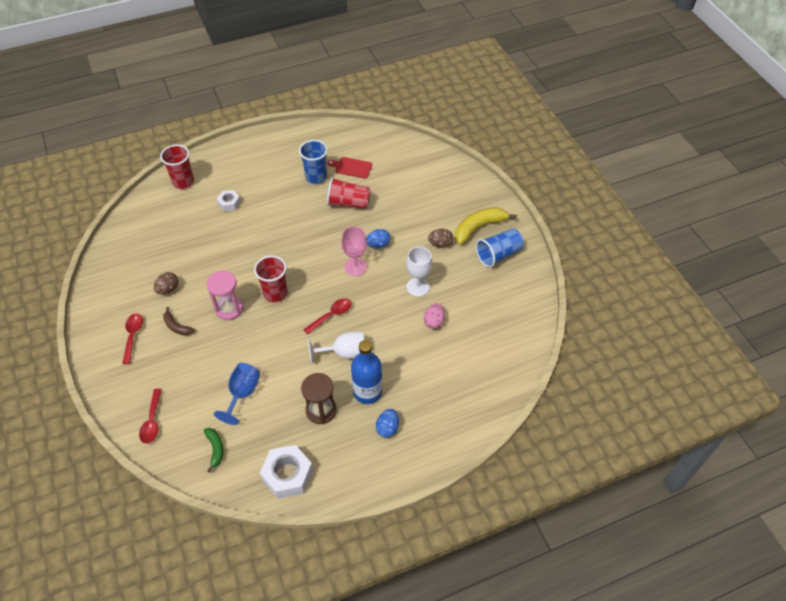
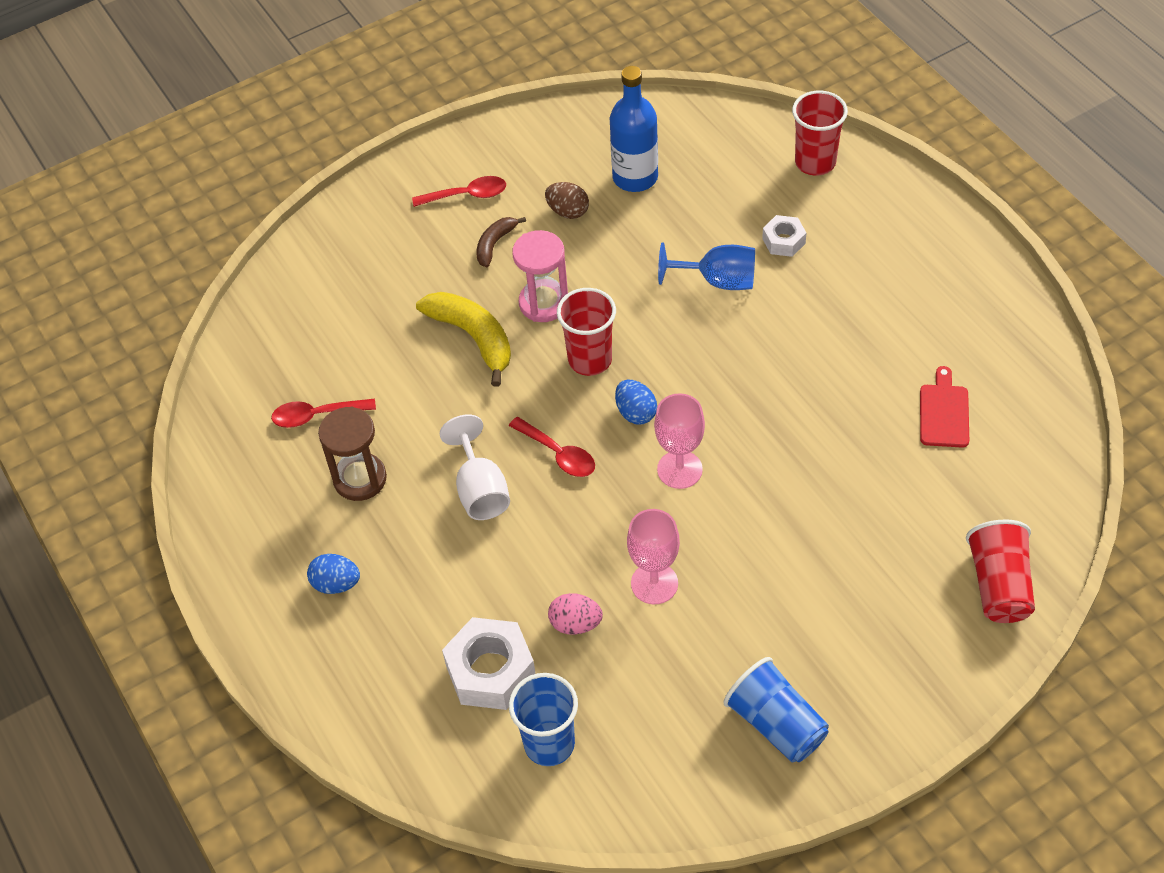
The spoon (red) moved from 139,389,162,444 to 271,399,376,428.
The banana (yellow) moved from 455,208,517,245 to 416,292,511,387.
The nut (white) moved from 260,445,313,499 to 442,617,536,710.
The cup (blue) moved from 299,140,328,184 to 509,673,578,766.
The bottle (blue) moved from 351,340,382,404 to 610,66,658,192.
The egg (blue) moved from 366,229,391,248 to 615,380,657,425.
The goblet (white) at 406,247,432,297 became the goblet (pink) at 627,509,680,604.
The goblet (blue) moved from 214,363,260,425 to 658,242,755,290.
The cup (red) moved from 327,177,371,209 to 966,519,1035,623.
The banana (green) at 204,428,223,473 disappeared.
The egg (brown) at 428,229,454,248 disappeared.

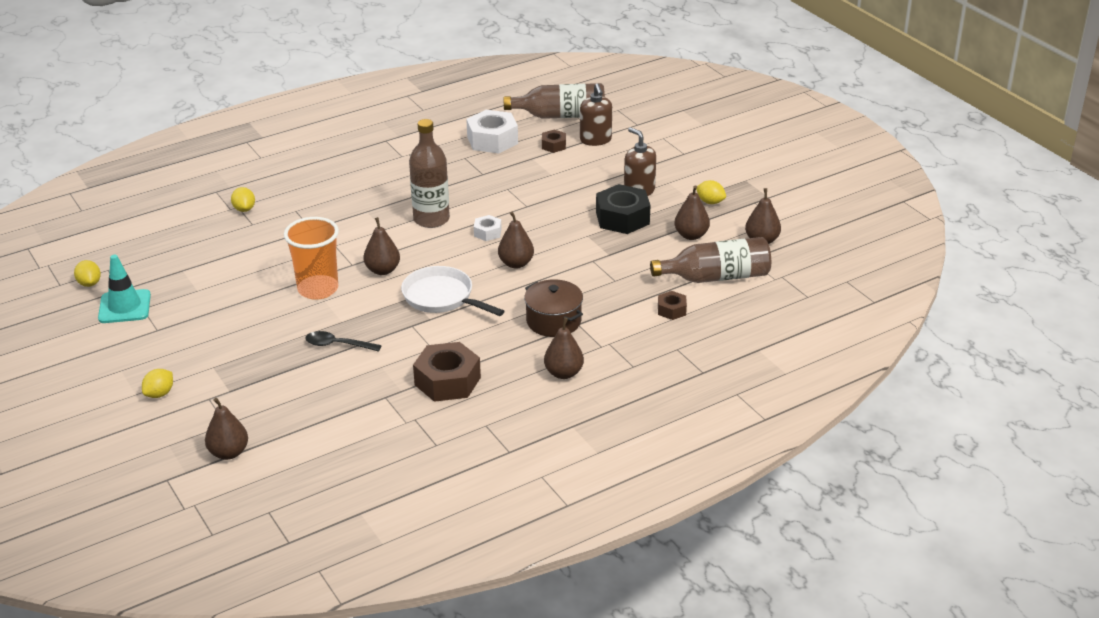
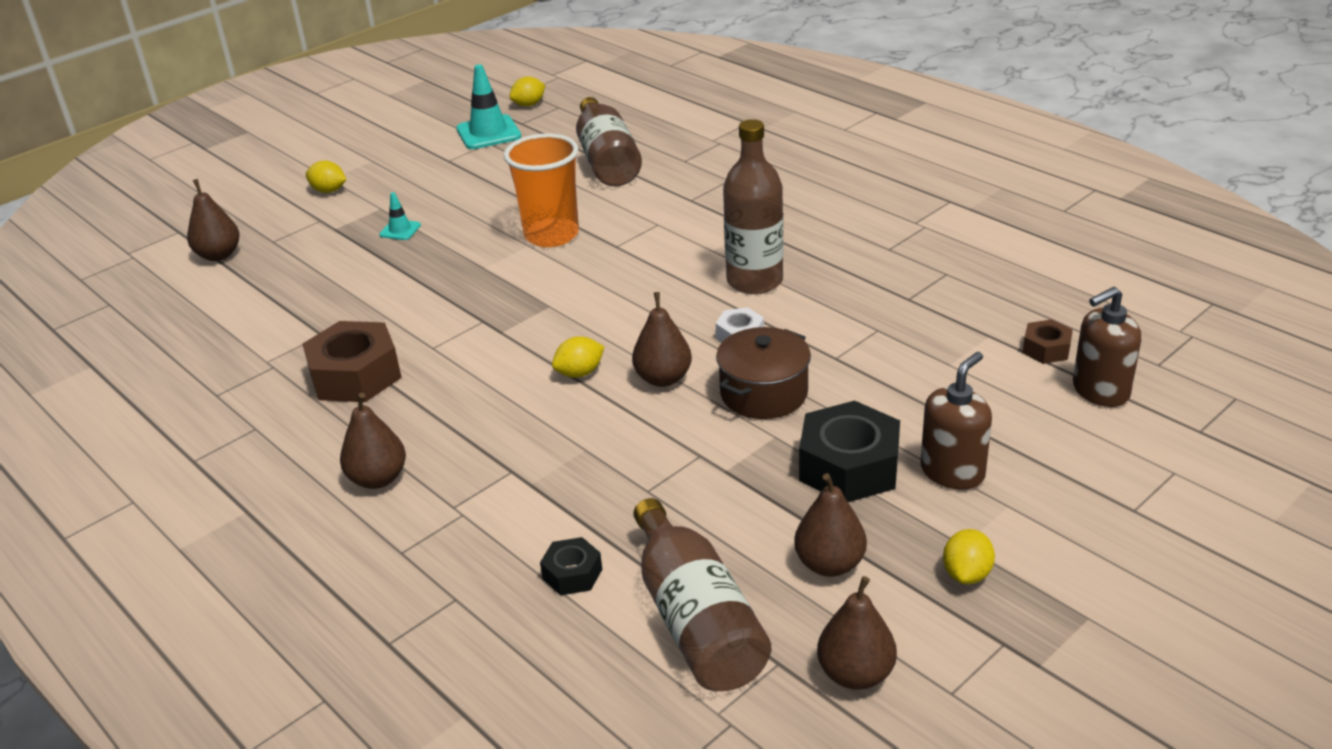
The traffic cone (turquoise) at 379,192,421,240 appeared.
The nut (brown) at 658,291,687,320 became the nut (black) at 540,537,602,596.
The lemon (yellow) moved from 231,187,255,212 to 552,336,604,378.
The bottle (brown) moved from 503,83,605,119 to 576,97,642,186.
The pot (brown) moved from 524,279,583,337 to 716,327,811,419.
The spoon (black) at 305,331,382,352 disappeared.
The pear (brown) at 363,217,400,275 disappeared.
The pan (white) at 401,266,504,316 disappeared.
The nut (white) at 466,110,518,153 disappeared.

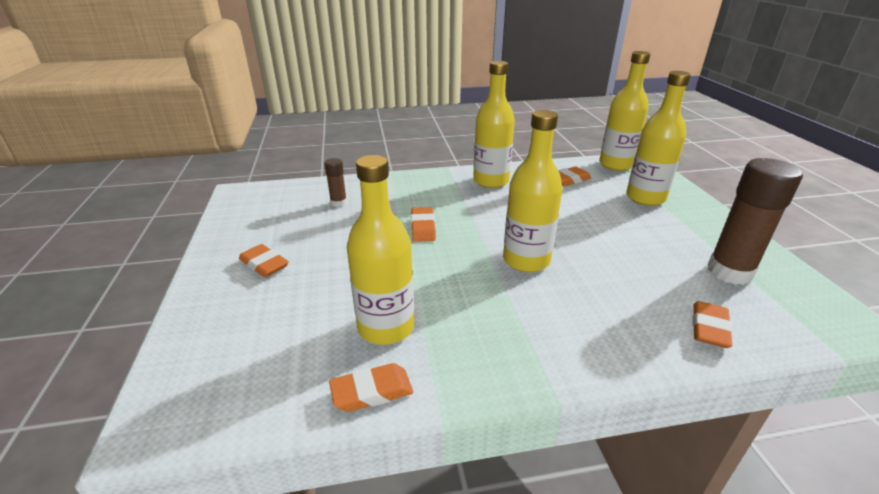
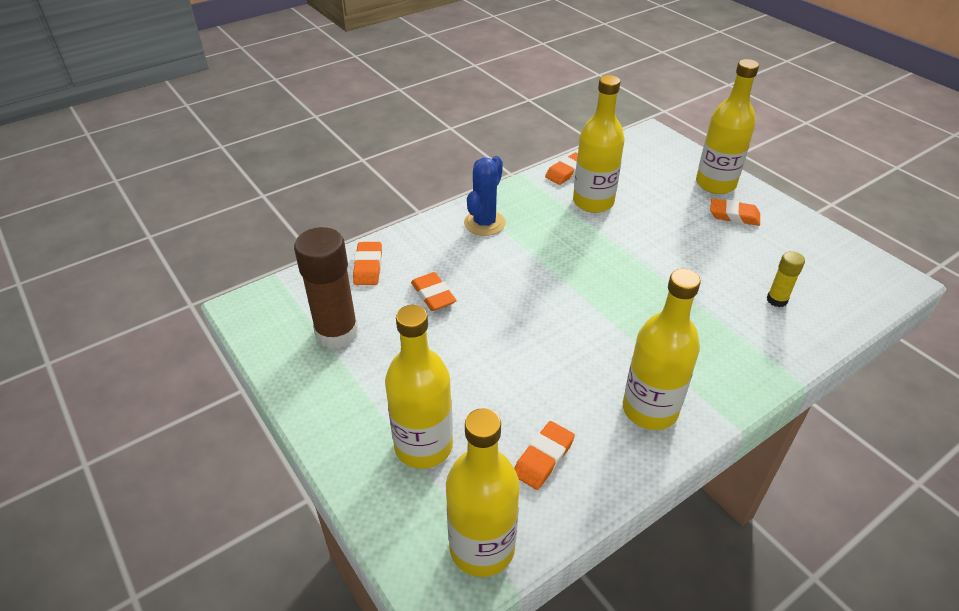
The eraser (orange) moved from 411,207,436,242 to 411,272,457,311.
The cactus (blue) at 464,156,506,236 appeared.
The bottle (yellow) moved from 503,110,563,272 to 696,59,759,194.
The glue stick (brown) at 324,158,347,207 became the glue stick (yellow) at 767,251,805,307.

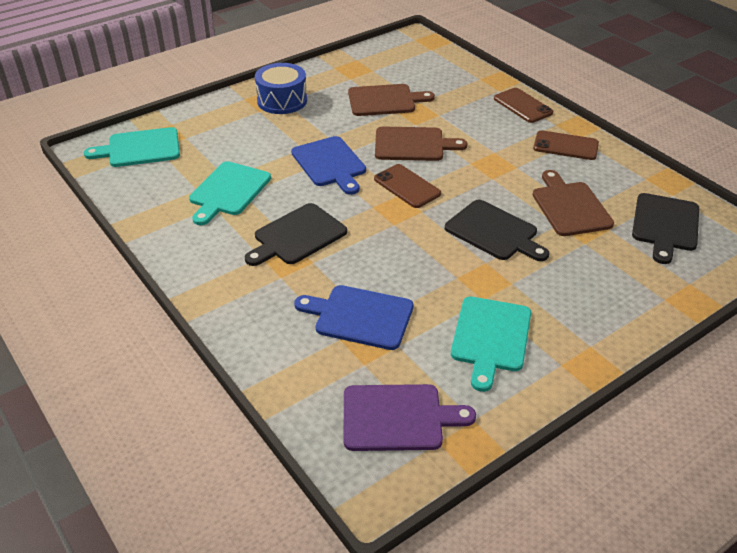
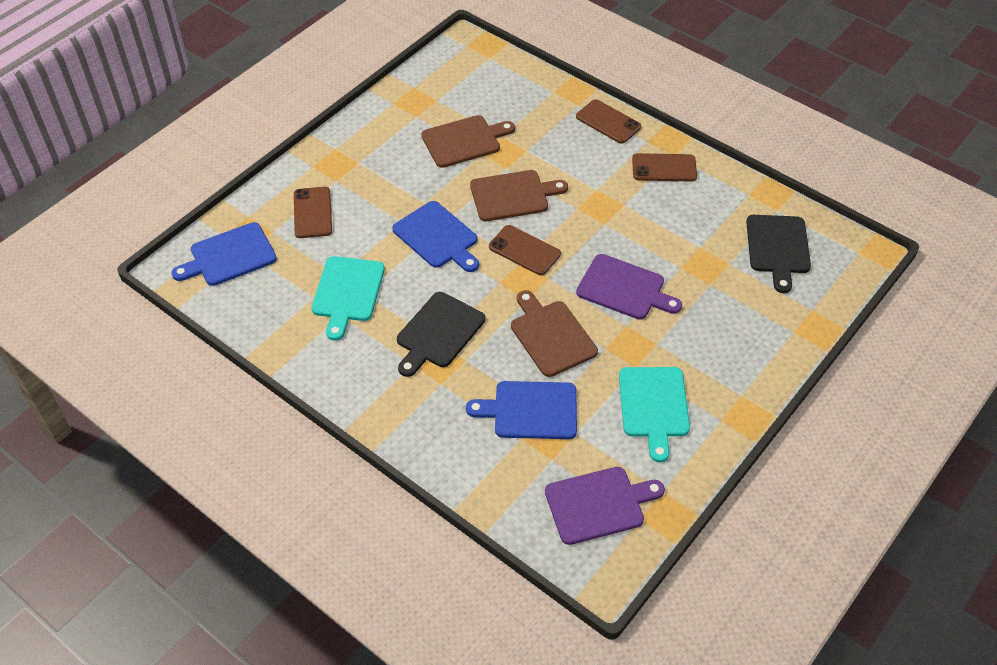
The cutting board (turquoise) at 84,127,180,167 became the cutting board (blue) at 172,222,277,286.
The phone (brown) at 294,187,332,238 appeared.
The cutting board (brown) moved from 533,170,614,236 to 511,290,598,377.
The cutting board (black) at 445,200,549,261 became the cutting board (purple) at 576,254,682,320.
The drum (blue) at 255,63,307,114 disappeared.

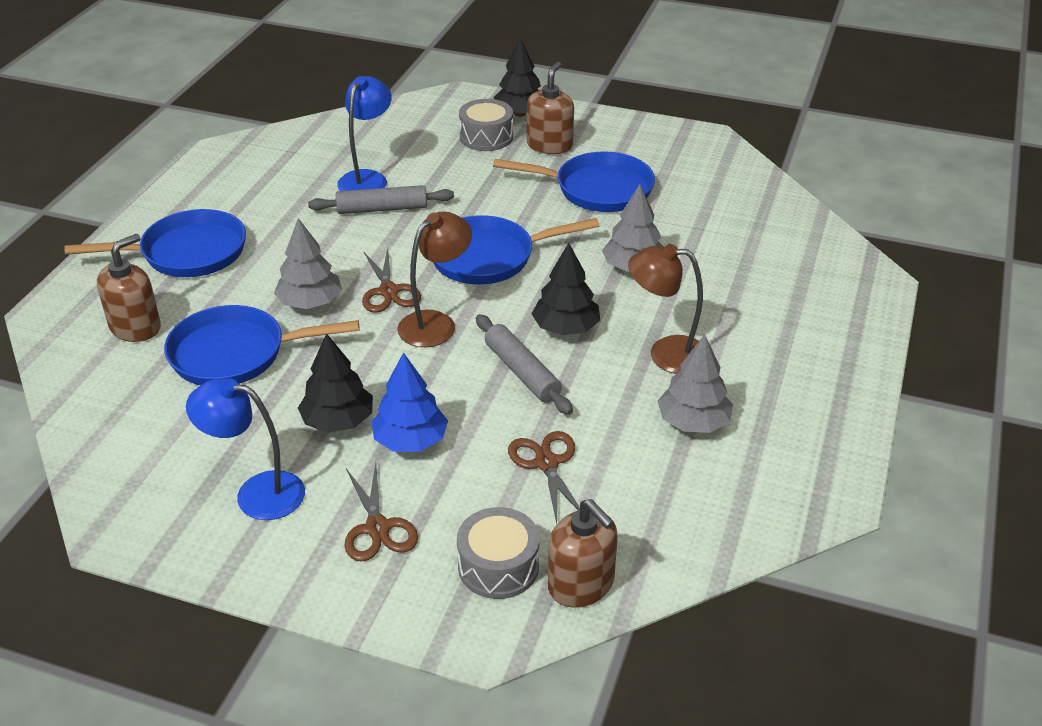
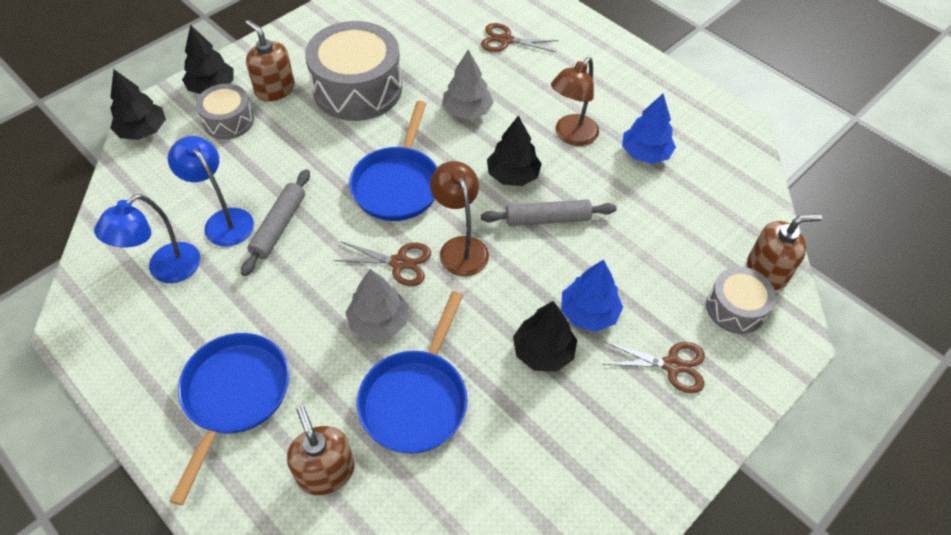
The lamp (blue) moved from 186,378,305,520 to 94,194,200,283.
The tree (black) at 110,69,166,140 appeared.
The pan (blue) at 493,151,655,212 was replaced by the drum (grey) at 305,21,402,121.
The scissors (brown) moved from 508,431,580,524 to 481,23,558,52.
The tree (grey) at 658,334,733,433 became the tree (blue) at 622,94,676,164.

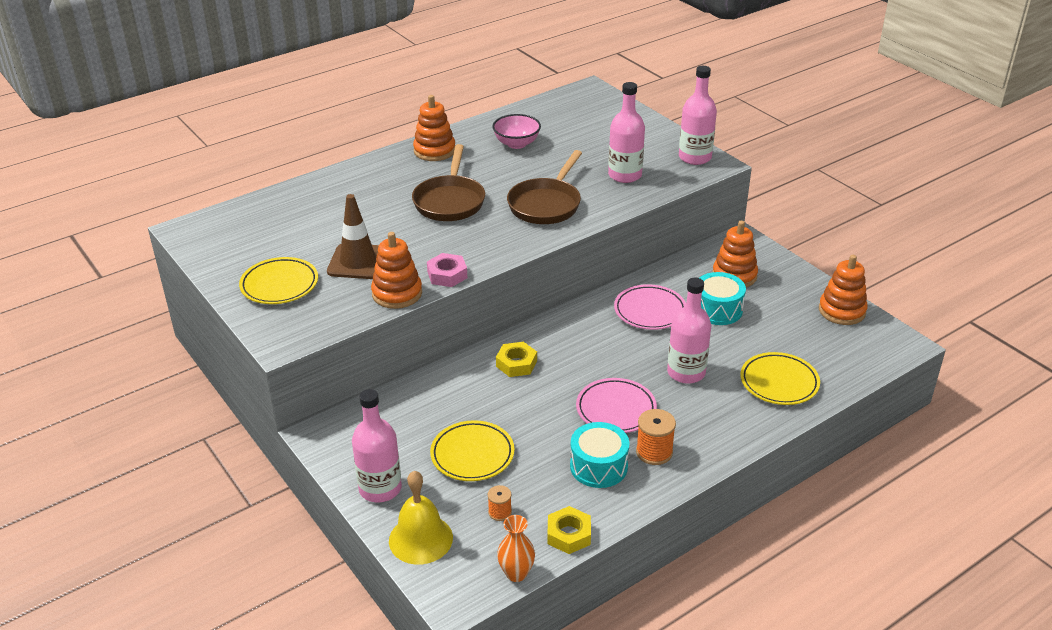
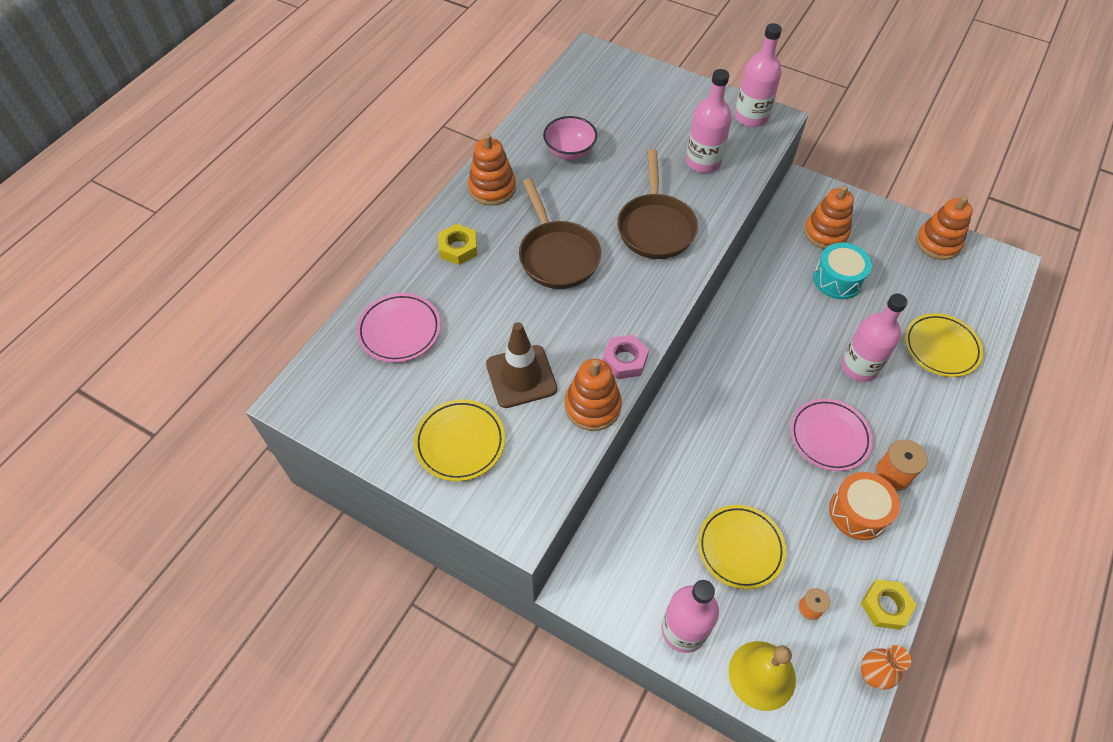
The plate (pink) moved from 614,284,686,330 to 356,293,441,362.
The nut (yellow) moved from 496,342,537,377 to 438,224,477,265.
The drum (turquoise) at 570,422,629,488 became the drum (orange) at 829,472,900,540.

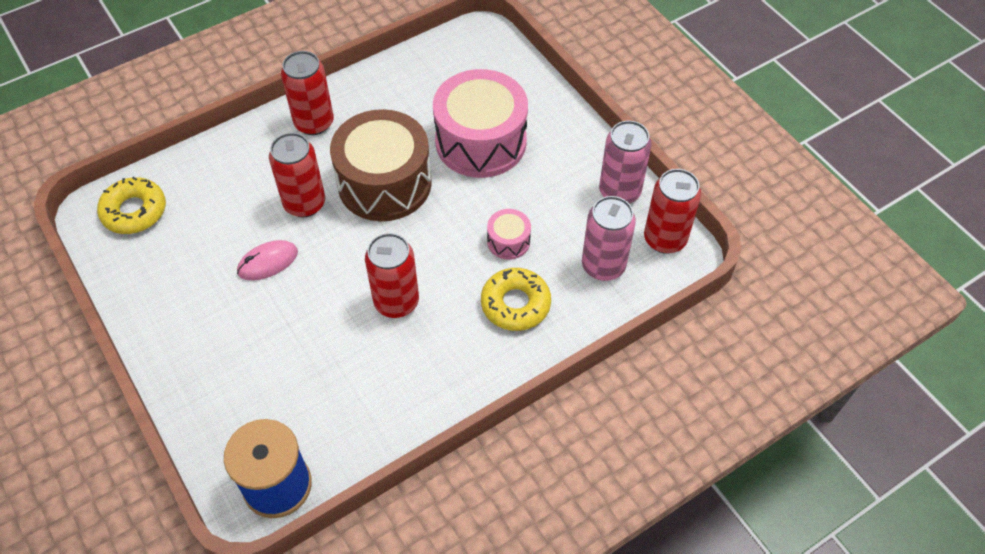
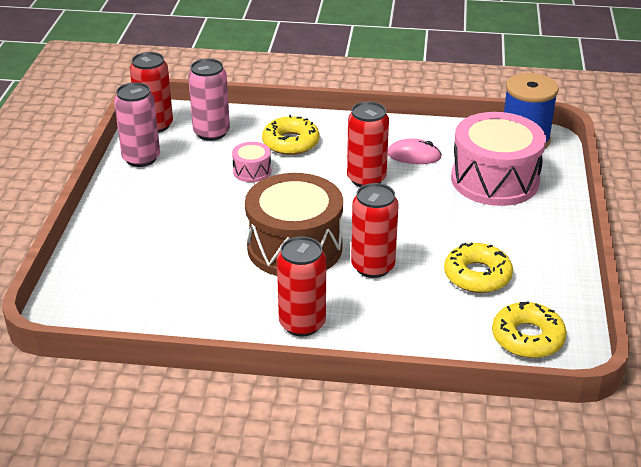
The mouse (pink) moved from 237,240,298,280 to 388,139,442,164.
The donut (yellow) at 444,242,513,293 appeared.
The drum (pink) moved from 433,69,528,178 to 451,112,546,206.

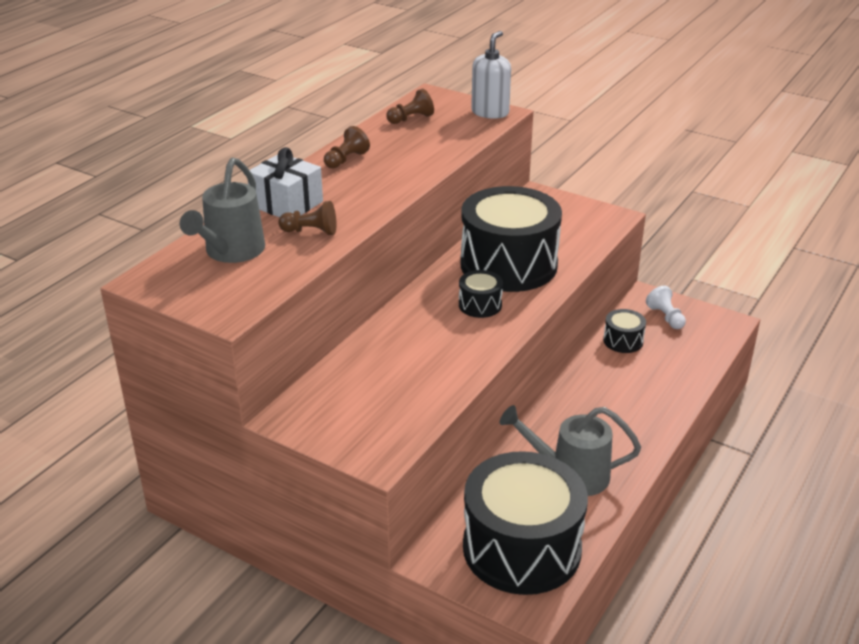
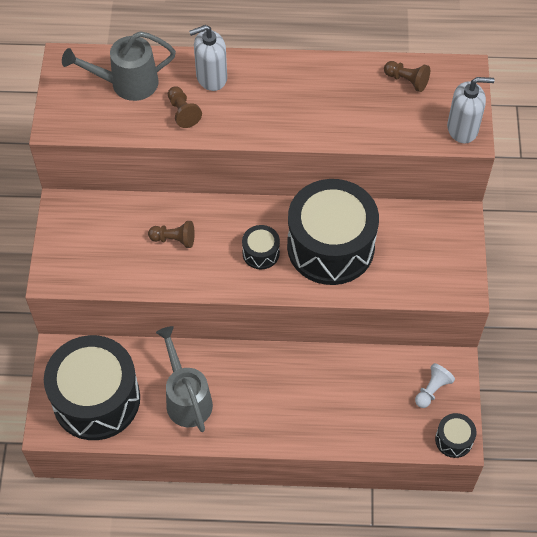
The pawn (brown) moved from 324,126,370,169 to 148,221,195,248.
The gift (white) at 248,147,323,217 was replaced by the soap dispenser (white) at 189,25,227,91.
The drum (black) moved from 603,309,646,353 to 435,413,477,458.

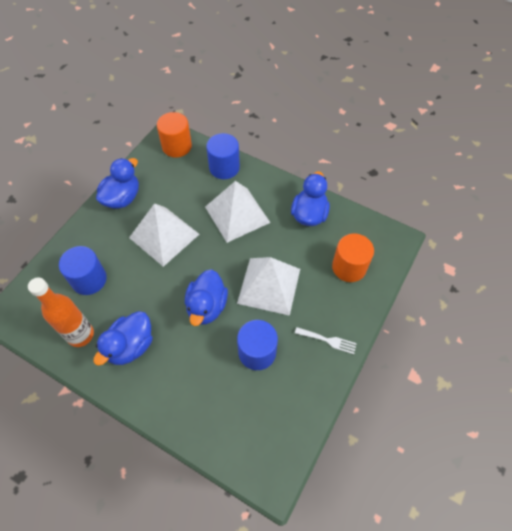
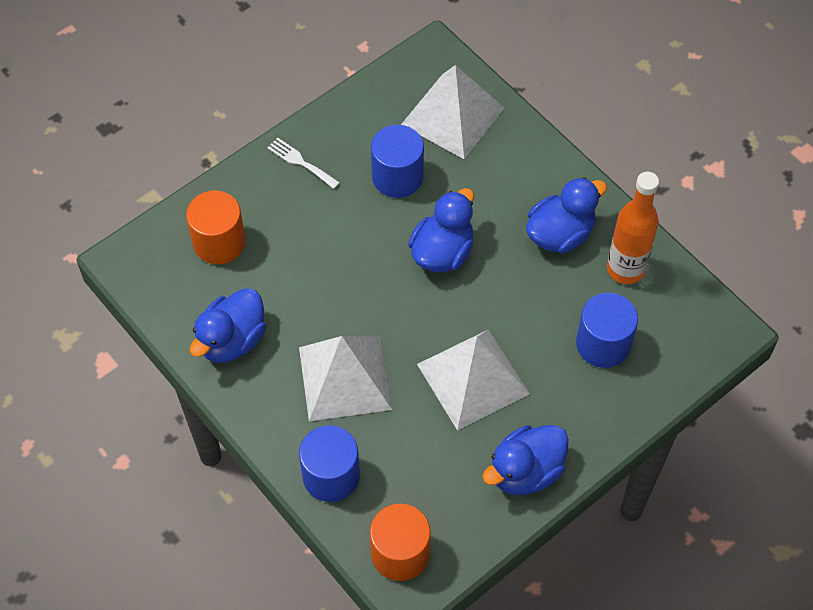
The pyramid (white) moved from 237,257,300,316 to 401,65,505,159.

